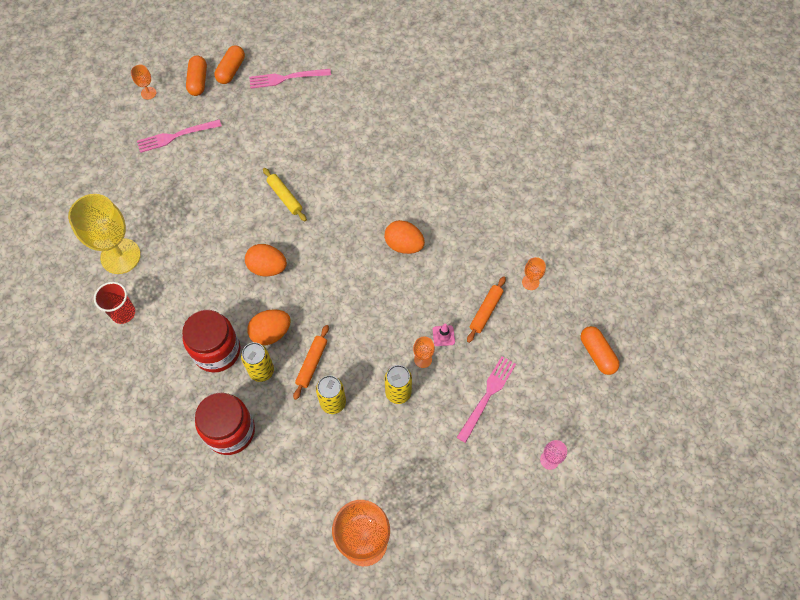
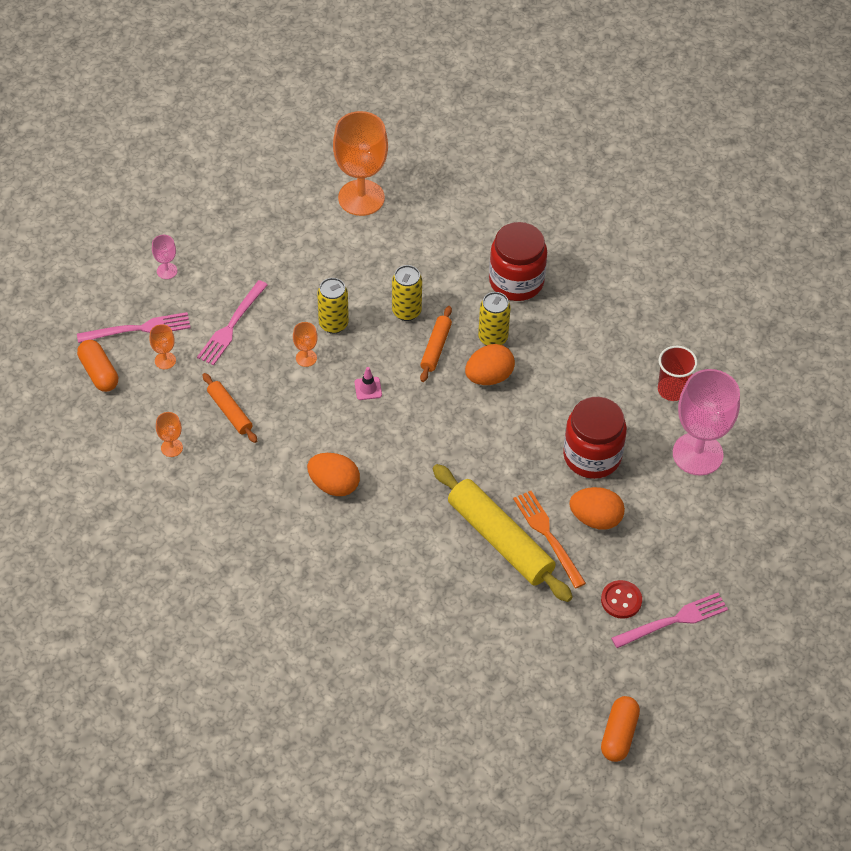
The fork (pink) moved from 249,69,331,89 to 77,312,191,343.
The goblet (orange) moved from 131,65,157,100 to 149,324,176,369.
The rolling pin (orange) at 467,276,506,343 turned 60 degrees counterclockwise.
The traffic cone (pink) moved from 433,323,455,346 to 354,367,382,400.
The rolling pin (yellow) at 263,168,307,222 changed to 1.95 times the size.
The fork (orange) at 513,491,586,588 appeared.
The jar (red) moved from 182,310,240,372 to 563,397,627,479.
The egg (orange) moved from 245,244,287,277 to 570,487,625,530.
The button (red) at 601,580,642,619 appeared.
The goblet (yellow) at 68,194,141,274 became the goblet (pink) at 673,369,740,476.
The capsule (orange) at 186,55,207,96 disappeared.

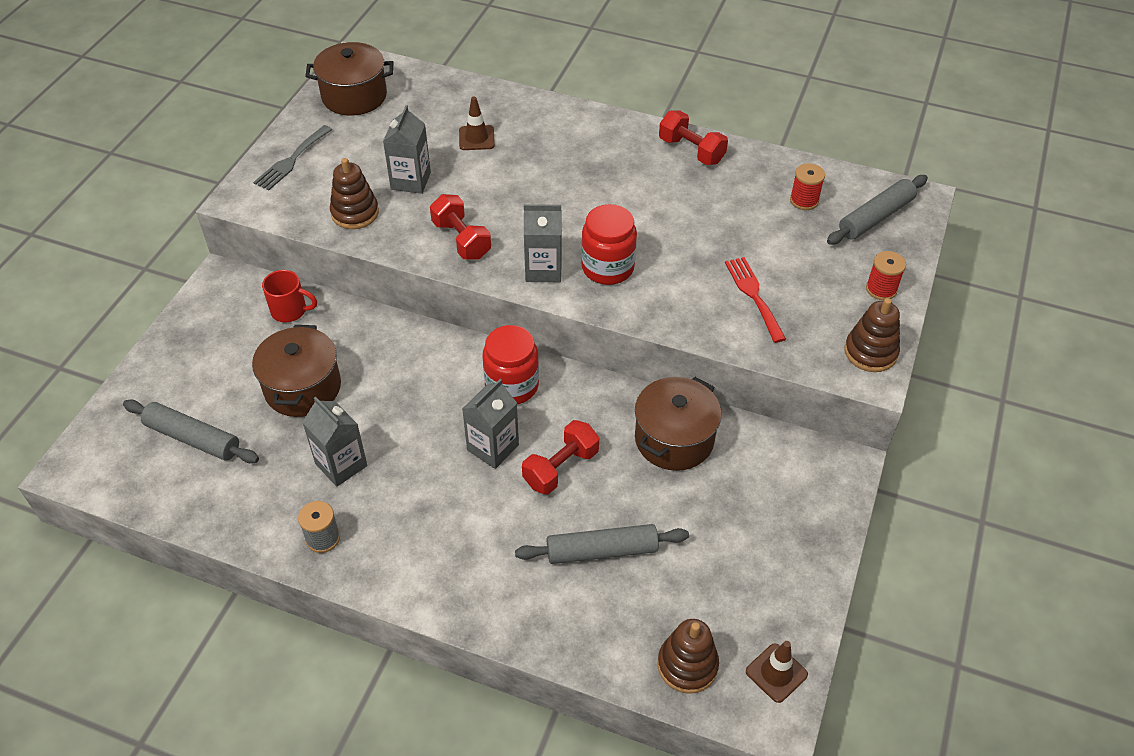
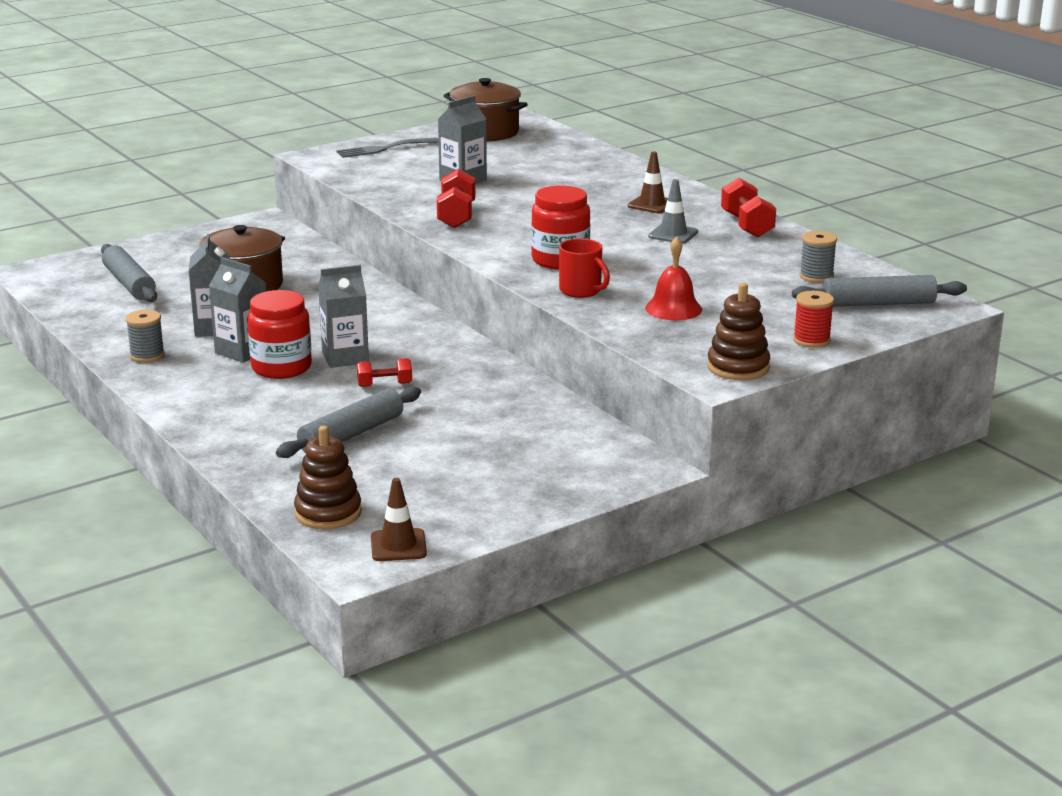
The carton (grey) moved from 524,204,562,282 to 209,257,266,363.
The jar (red) moved from 482,325,539,404 to 247,290,312,379.
The rolling pin (grey) at 515,524,689,564 turned 75 degrees counterclockwise.
The dumbbell (red) at 522,420,599,494 changed to 0.63 times the size.
The mug (red) moved from 262,270,317,323 to 559,238,610,298.
The traffic cone (brown) moved from 459,97,495,150 to 628,151,668,213.
The fork (red) at 725,257,786,343 was replaced by the bell (red) at 645,236,702,320.
The traffic cone (grey) at 648,179,698,244 appeared.
The spool (red) at 790,163,825,210 became the spool (grey) at 800,231,837,283.
The stacking toy (brown) at 330,158,379,229 disappeared.
The pot (brown) at 635,377,721,471 disappeared.

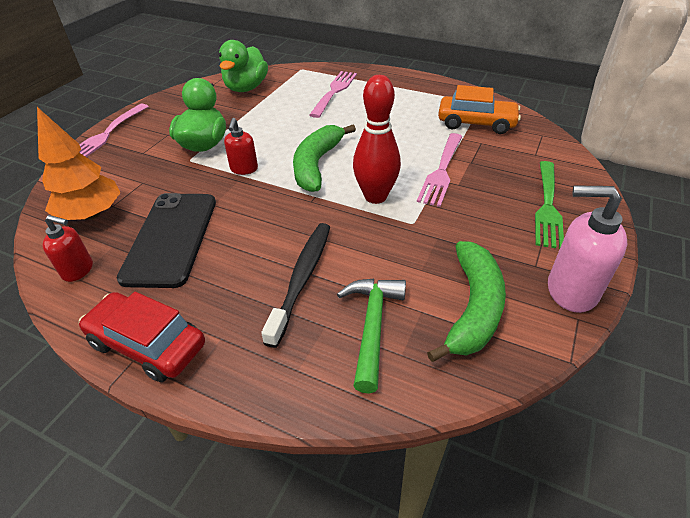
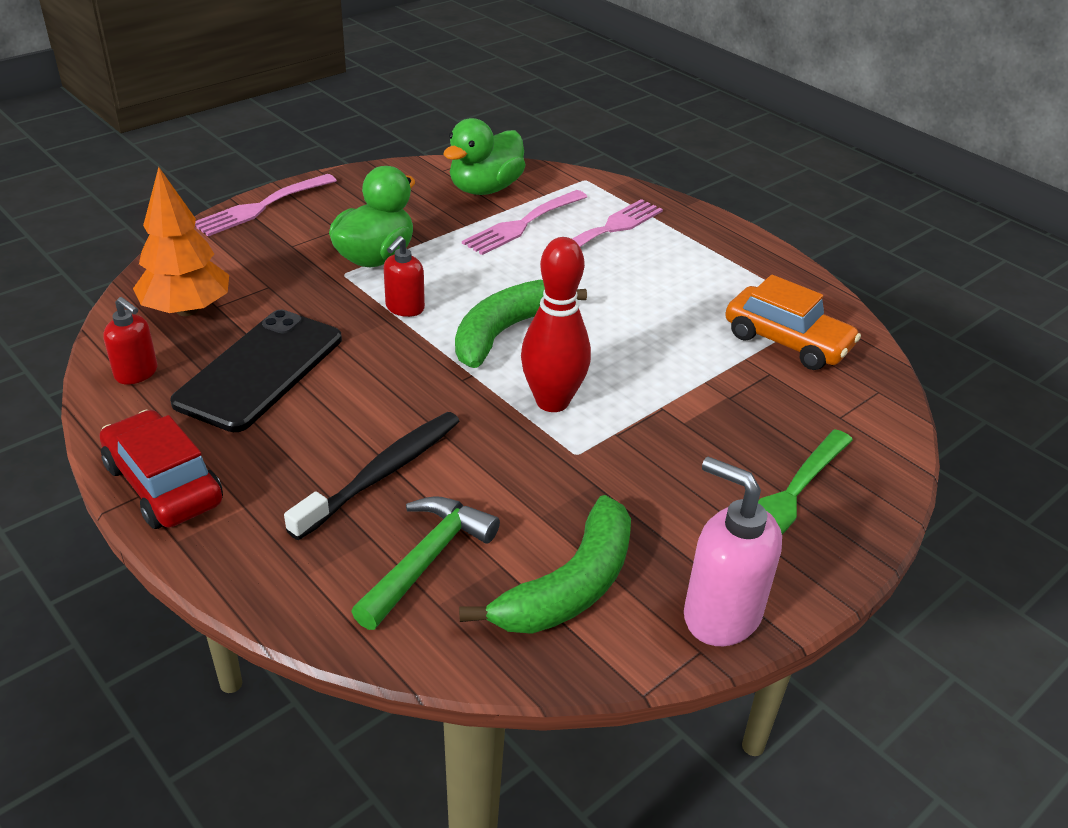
The fork (pink) moved from 417,133,462,207 to 462,190,587,255.

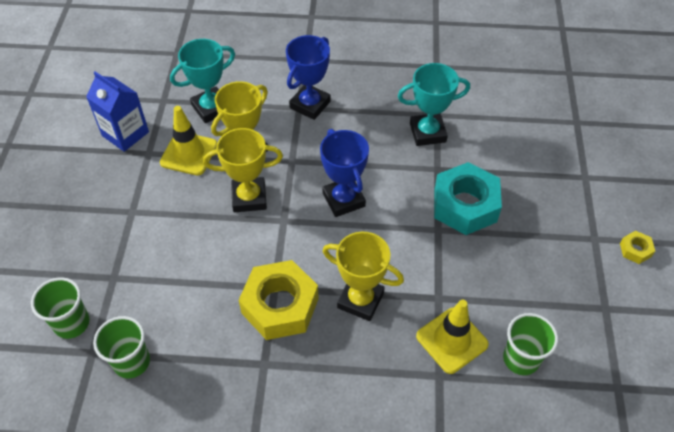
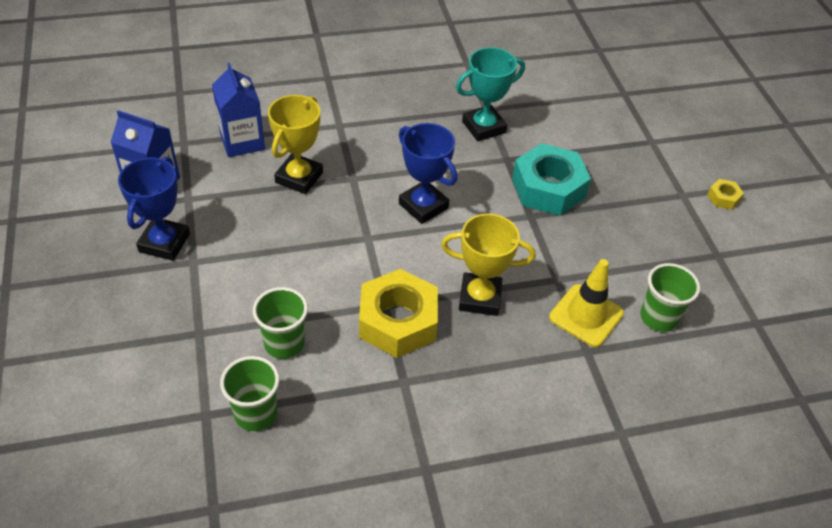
The trophy (blue) moved from 286,35,331,120 to 118,156,190,261.
The trophy (turquoise) at 170,39,235,123 was replaced by the carton (blue) at 212,63,265,157.
The cup (green) moved from 31,277,89,339 to 253,287,308,359.
The traffic cone (yellow) at 160,106,217,175 disappeared.
The trophy (yellow) at 203,128,283,212 disappeared.

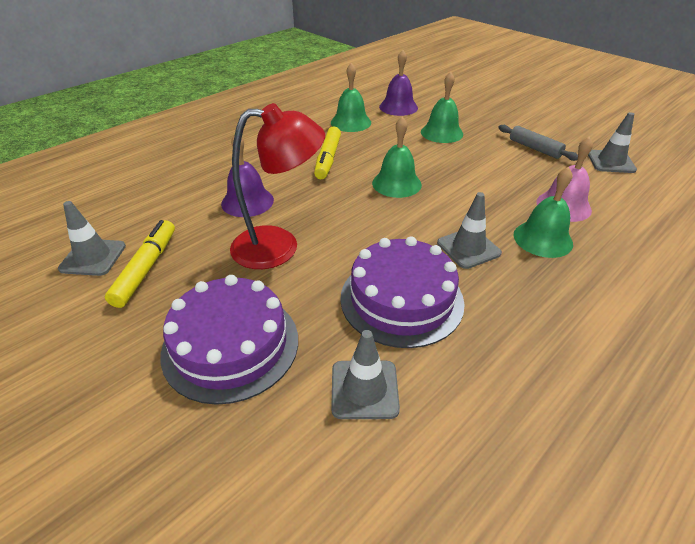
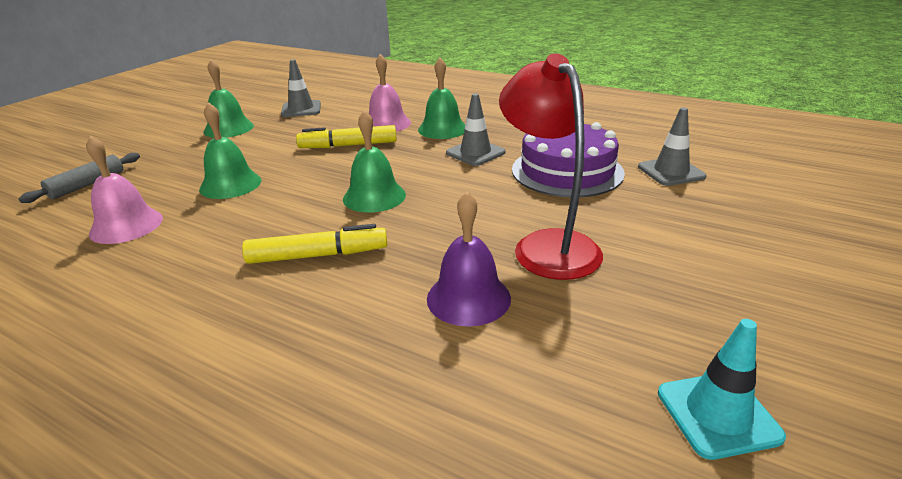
The rolling pin (grey) moved from 498,125,578,161 to 19,153,140,203.
The bell (purple) at 379,50,418,116 became the bell (pink) at 86,136,163,244.
The bell (green) moved from 331,63,371,132 to 204,59,254,138.
The marker (yellow) moved from 105,220,175,308 to 296,125,397,148.
The traffic cone (grey) at 58,201,126,276 became the traffic cone (turquoise) at 658,319,786,460.
The cake (purple) at 160,275,298,405 disappeared.

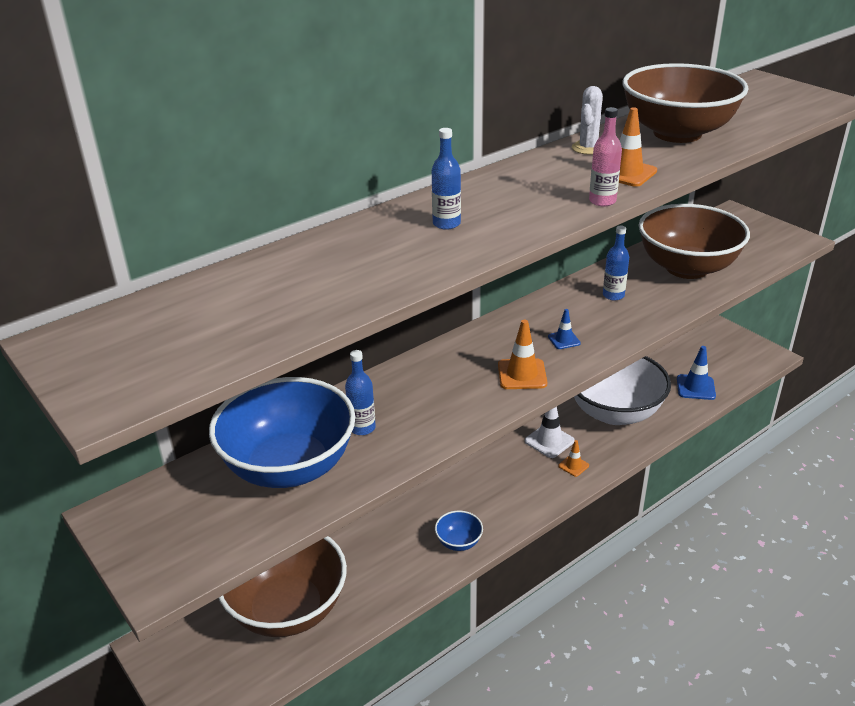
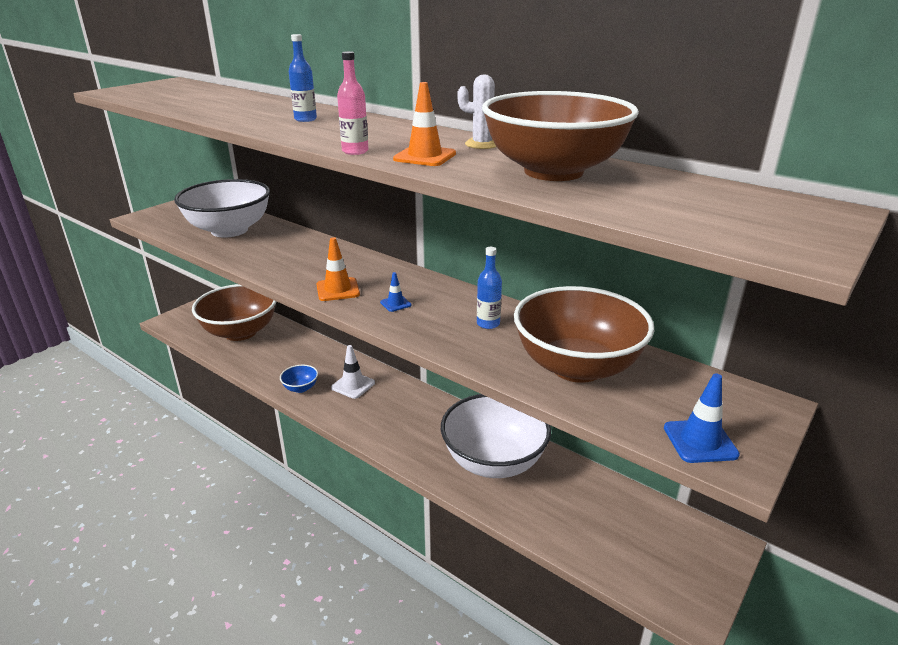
The bowl (blue) at 209,377,355,488 became the bowl (white) at 174,179,270,238.
The traffic cone (white) moved from 525,407,575,458 to 331,345,375,399.
The traffic cone (blue) moved from 677,346,716,400 to 664,373,740,463.
The bottle (blue) at 345,350,376,435 disappeared.
The traffic cone (orange) at 558,440,589,477 disappeared.

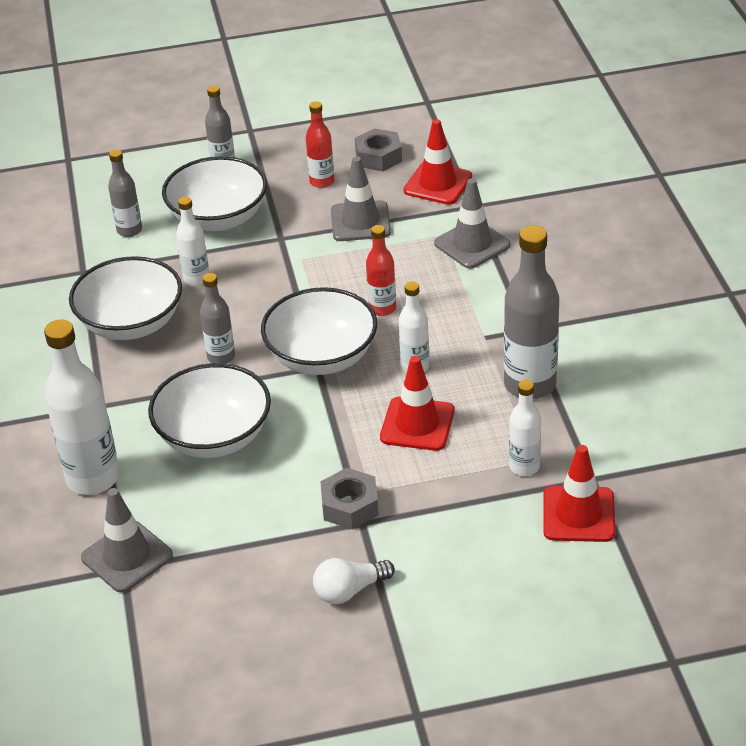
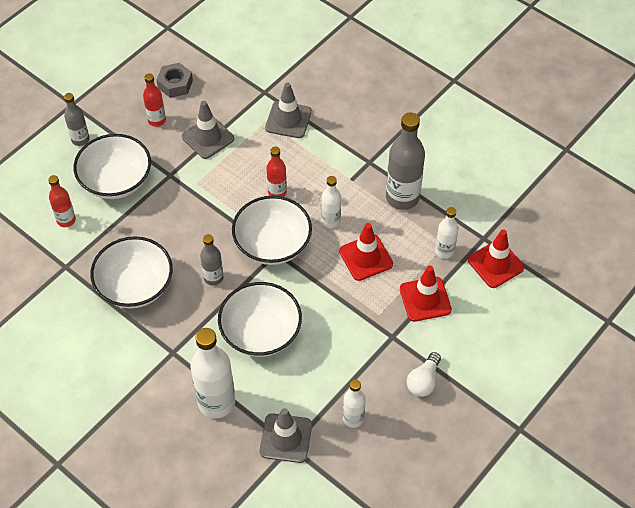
The bottle (grey) at 108,149,142,237 became the bottle (red) at 48,175,76,227.
The bottle (white) moved from 176,197,209,286 to 343,380,366,428.
The traffic cone (red) moved from 403,119,472,205 to 400,266,452,322.
The nut (grey) at 320,468,379,529 disappeared.

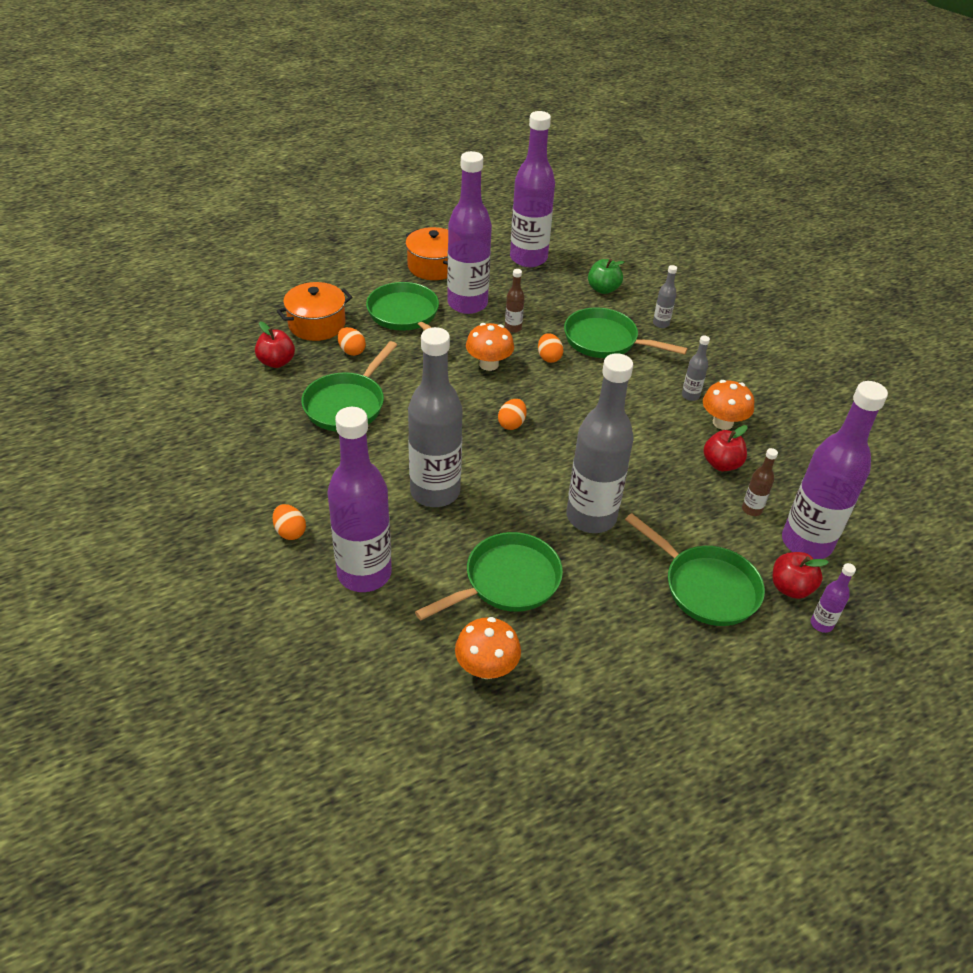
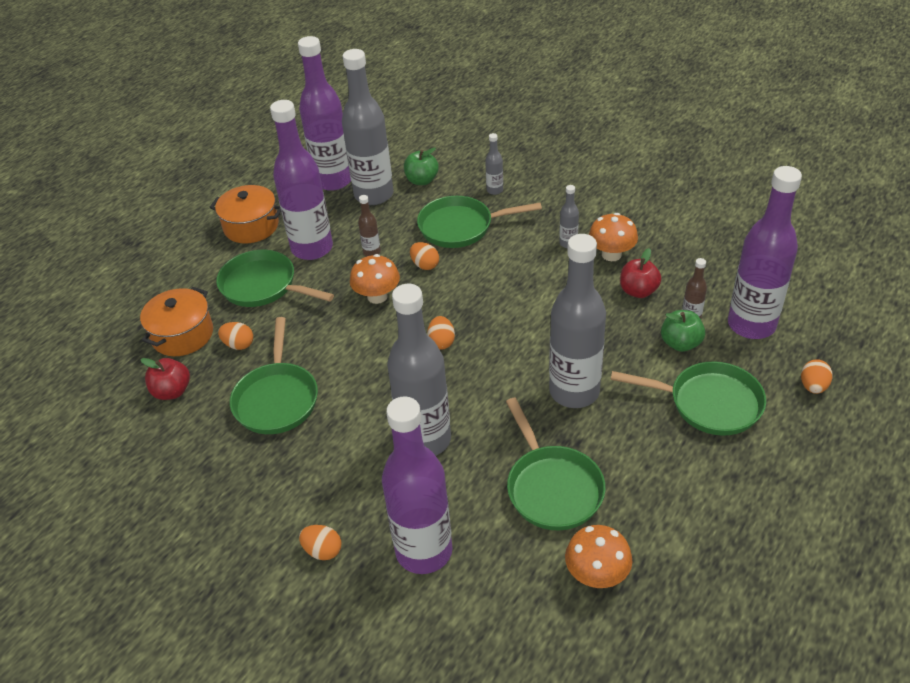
The bottle (grey) at 342,49,394,205 appeared.
The pan (green) at 415,532,563,620 turned 135 degrees clockwise.
The apple (green) at 661,310,705,352 appeared.
The bottle (purple) at 811,563,856,633 was replaced by the egg (orange) at 801,359,833,394.
The apple (red) at 773,552,829,599 disappeared.

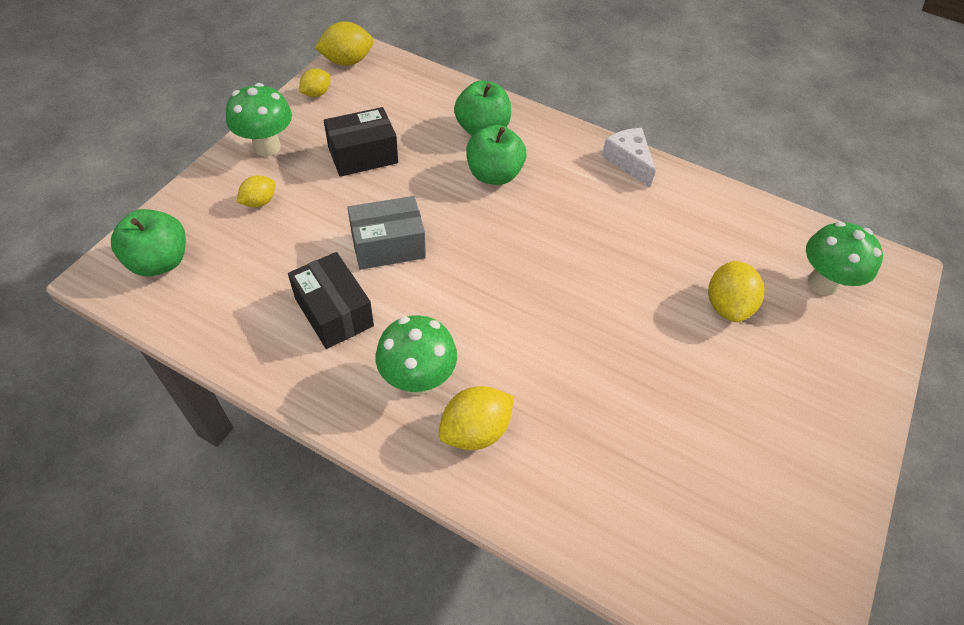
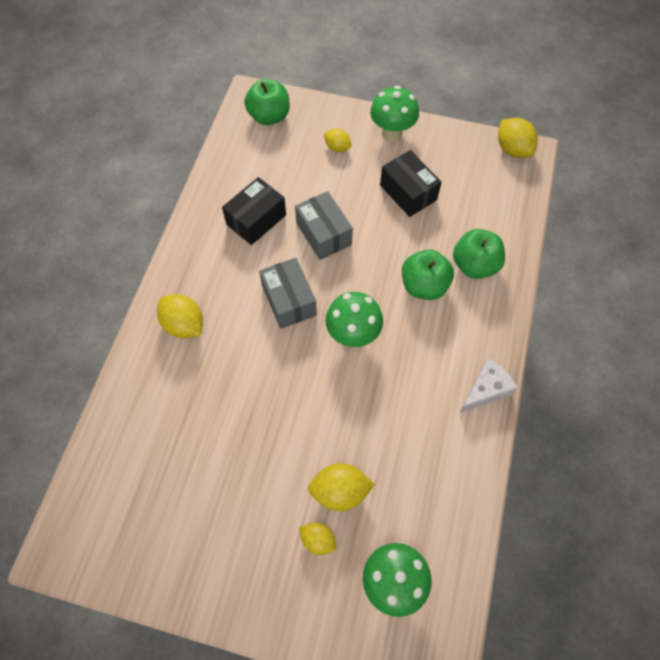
The box (grey) at 259,258,317,329 appeared.
The lemon (yellow) moved from 299,68,330,97 to 299,523,337,555.
The mushroom (green) moved from 376,315,457,395 to 325,292,383,347.

